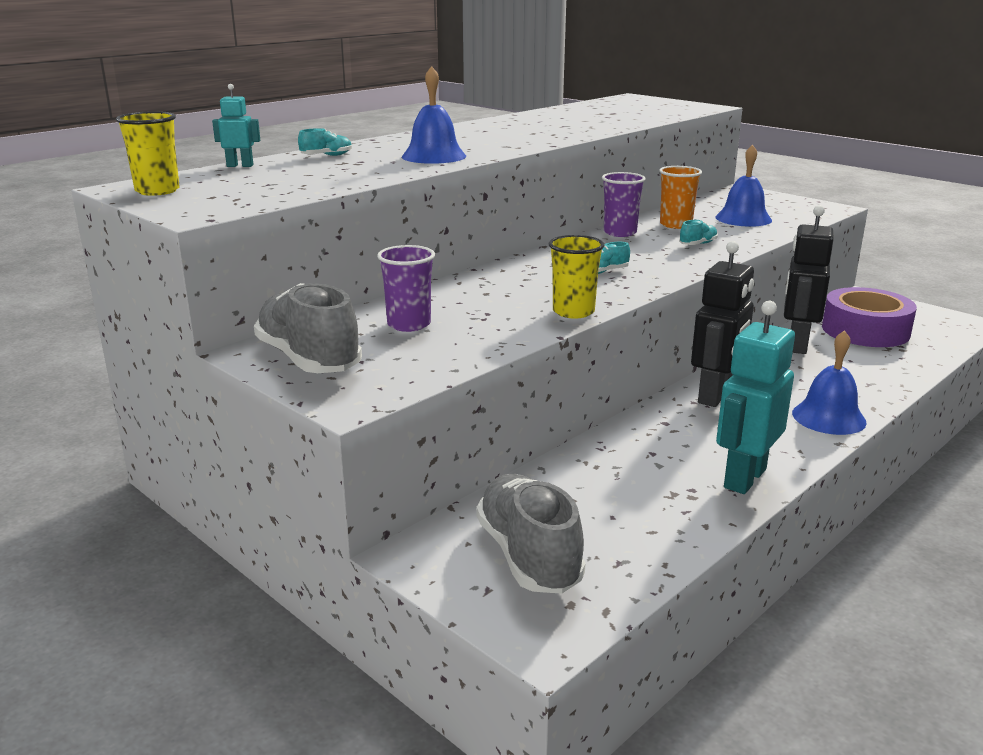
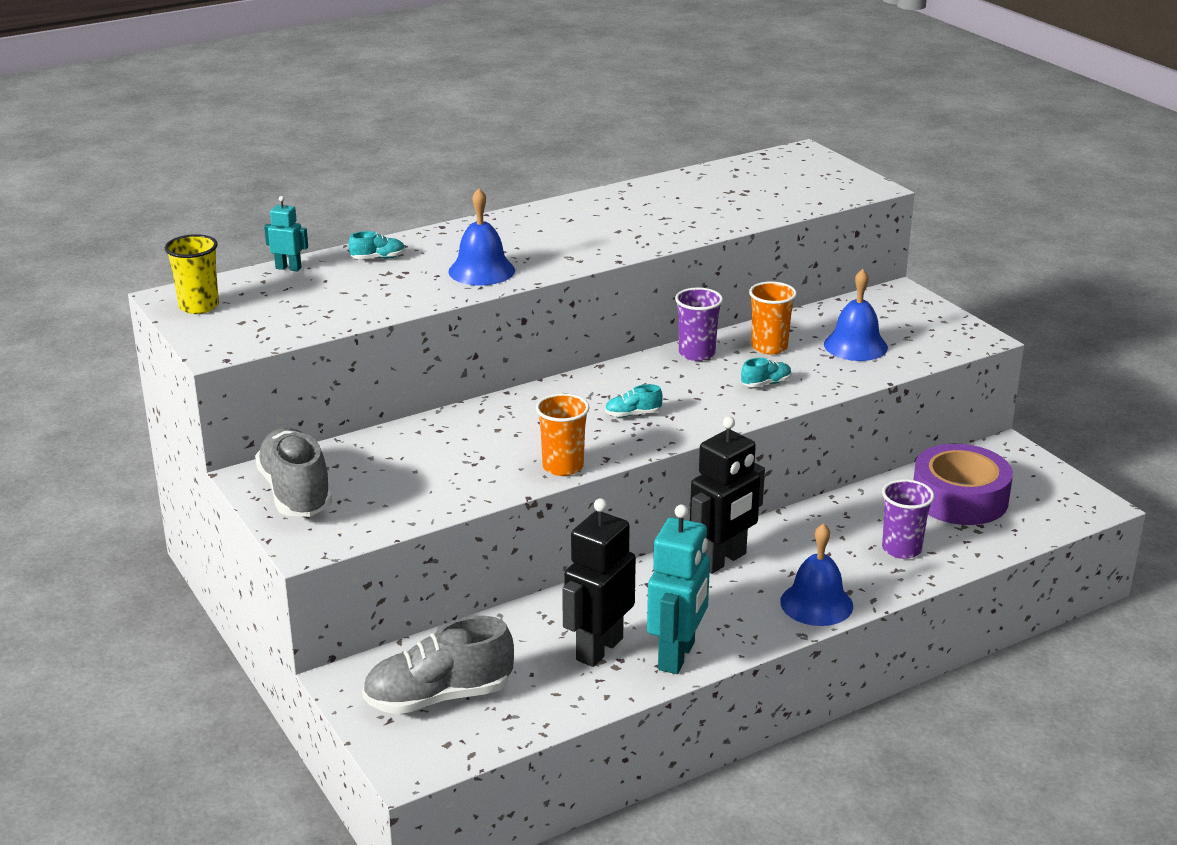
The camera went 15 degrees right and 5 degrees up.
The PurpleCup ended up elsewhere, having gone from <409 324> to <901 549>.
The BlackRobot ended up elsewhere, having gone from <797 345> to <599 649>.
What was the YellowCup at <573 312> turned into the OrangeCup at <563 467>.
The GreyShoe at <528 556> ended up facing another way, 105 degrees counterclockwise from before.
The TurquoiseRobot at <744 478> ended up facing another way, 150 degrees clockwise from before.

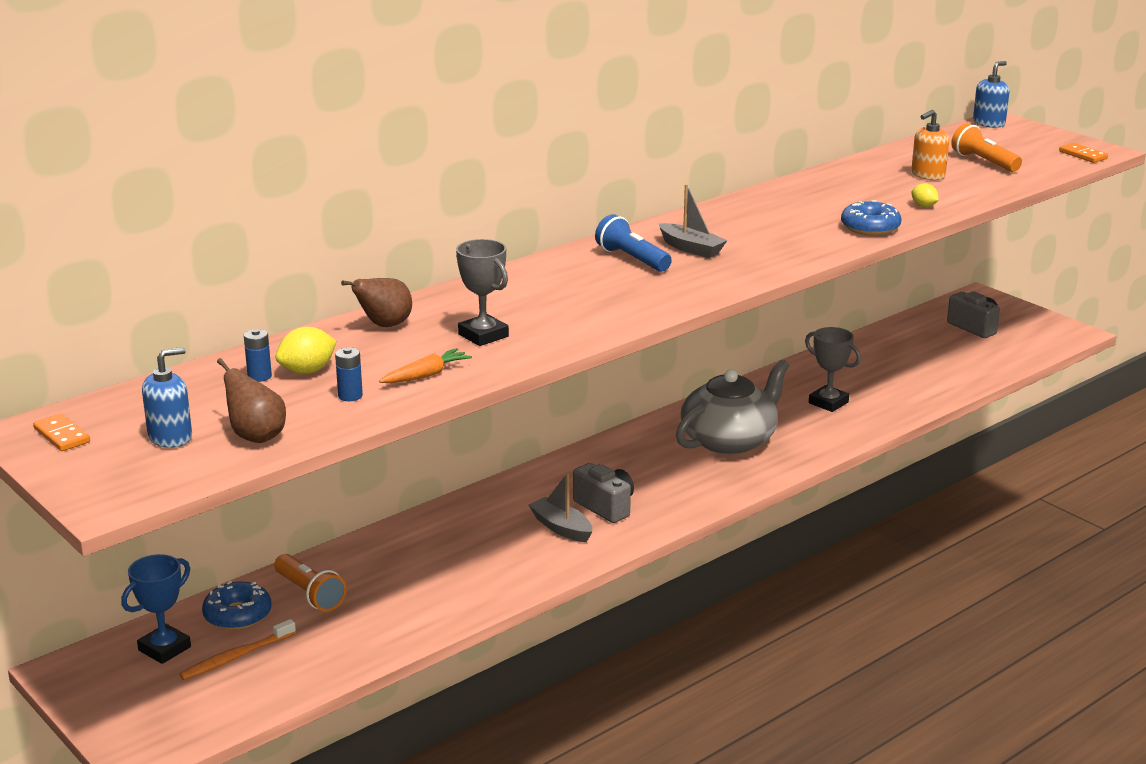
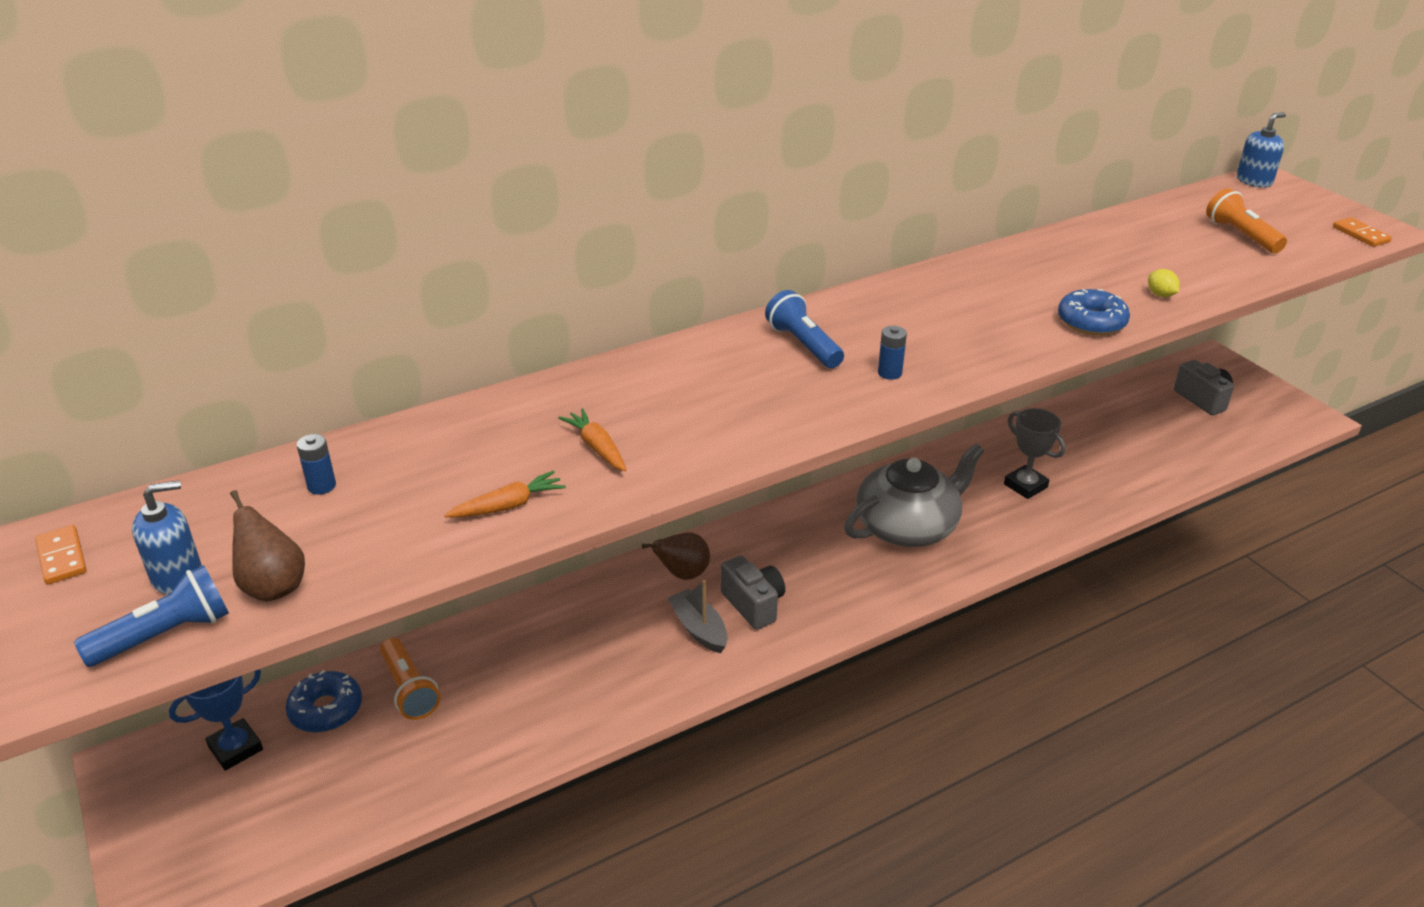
The camera went 10 degrees right and 10 degrees up.
The second view lost the OrangeToothbrush at <236 657>.
The second view lost the YellowLemon at <307 371>.
The second view lost the GreyBoat at <691 248>.
The second view lost the OrangeSoapDispenser at <928 175>.
The second view gained the BlueFlashlight at <165 635>.
The BlueBattery ended up elsewhere, having gone from <350 396> to <889 373>.
The BrownPear ended up elsewhere, having gone from <384 325> to <682 574>.
Where the GreyTrophy stood at <483 335>, the OrangeCarrot came to stand at <597 447>.

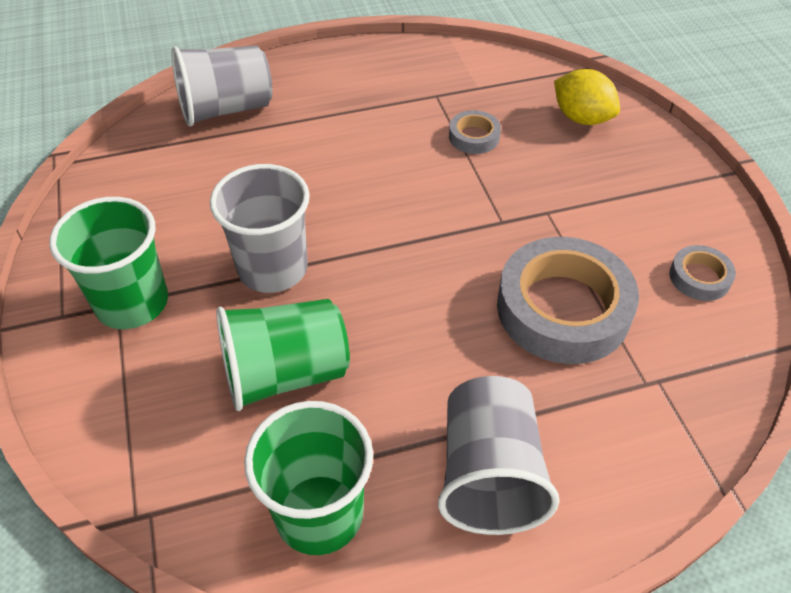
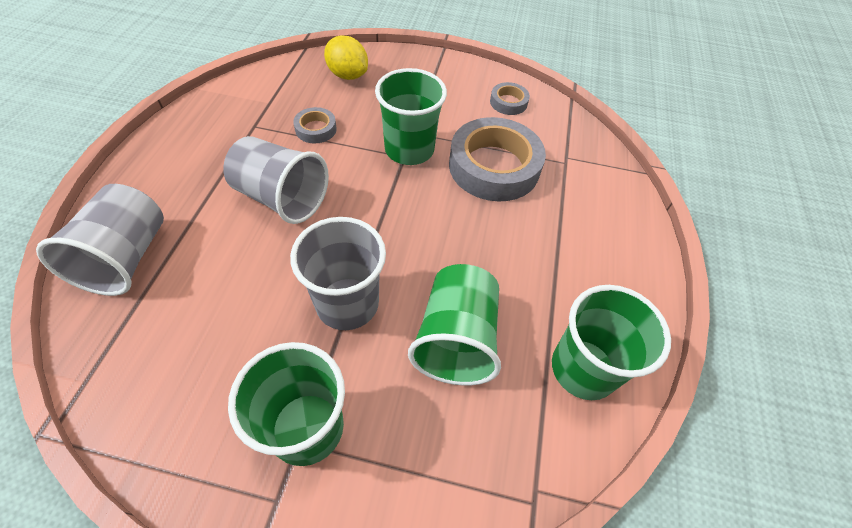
The camera went 65 degrees left and 5 degrees up.
The second view gained the GreenCup at <409 150>.
The GreyCup ended up elsewhere, having gone from <489 475> to <282 198>.
The YellowLemon at <581 118> ended up facing another way, 60 degrees clockwise from before.

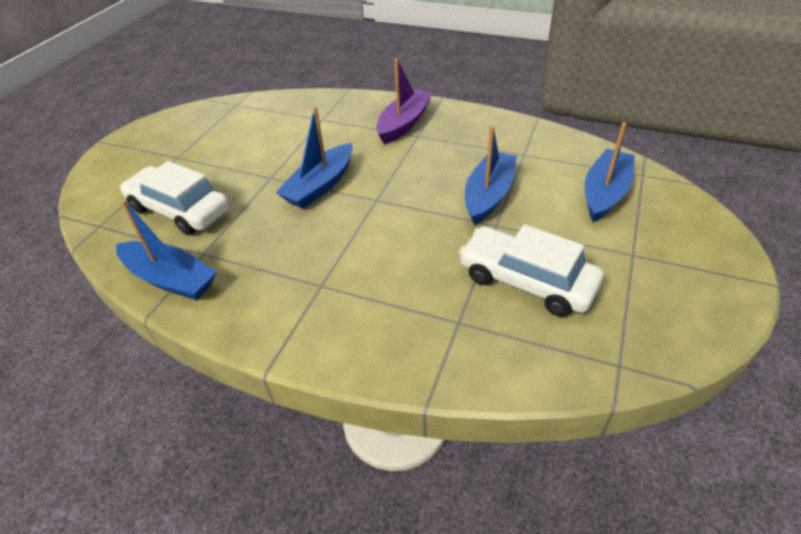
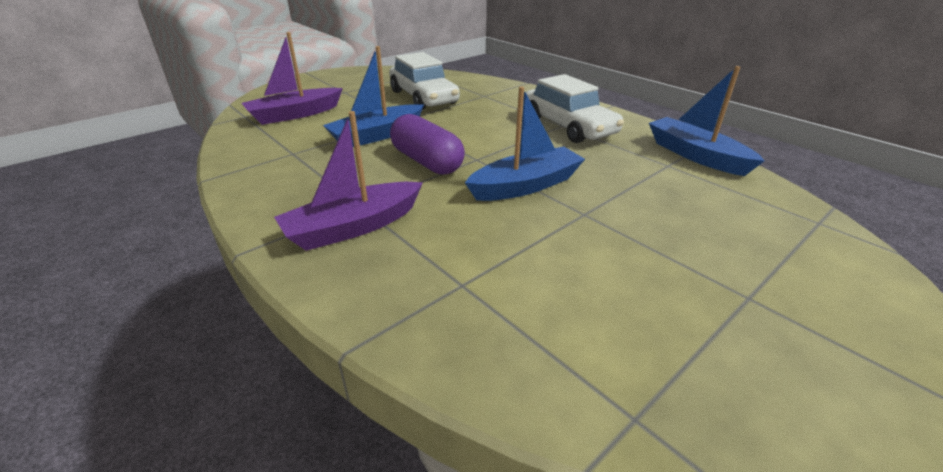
The camera went 155 degrees left and 10 degrees down.
The second view gained the PurpleCapsule at <427 162>.
The WhiteCar ended up elsewhere, having gone from <180 210> to <568 126>.
What was the BlueBoat at <605 193> turned into the PurpleBoat at <295 114>.

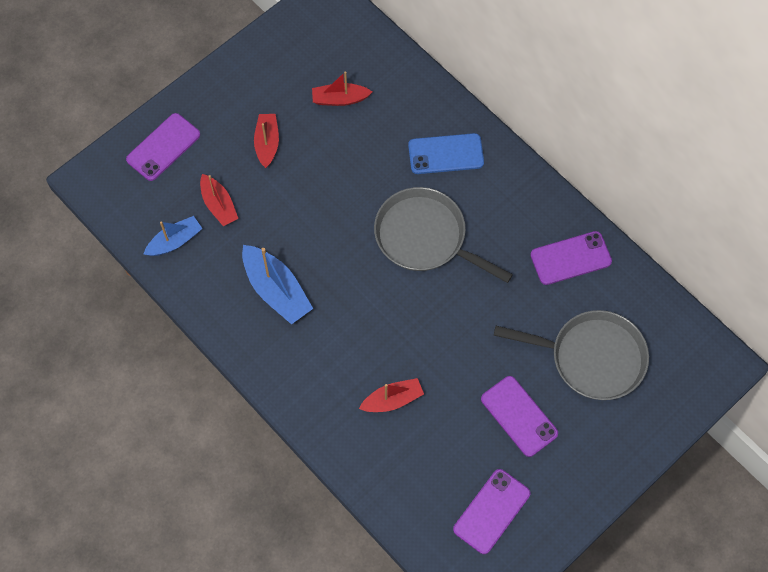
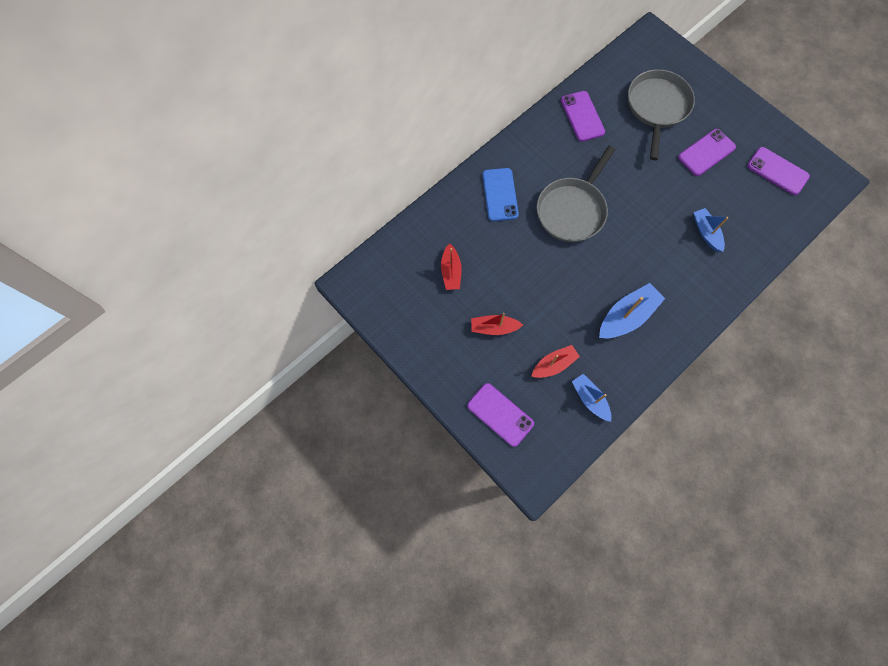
The camera went 90 degrees left and 5 degrees up.
What was the RedBoat at <392 400> turned into the BlueBoat at <706 233>.

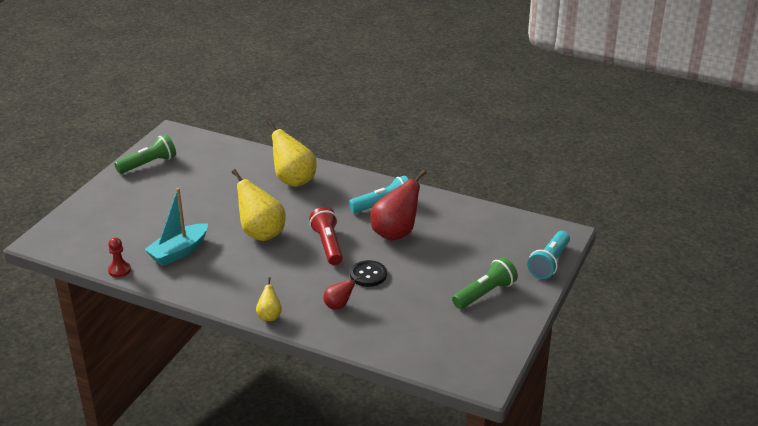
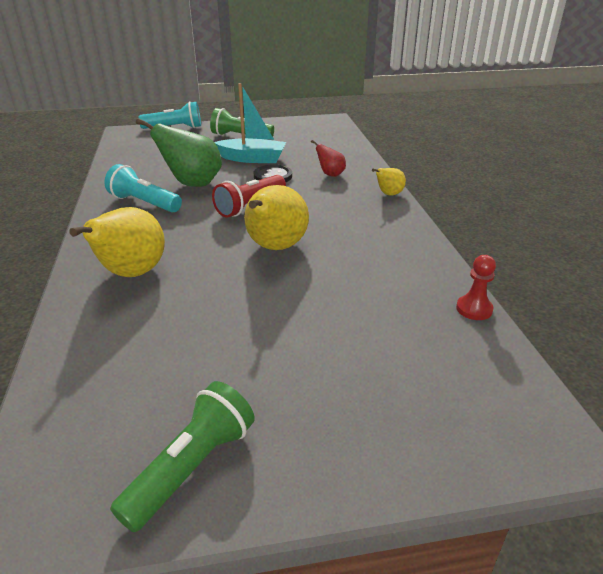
The camera went 125 degrees left and 0 degrees up.
The TurquoiseBoat ended up elsewhere, having gone from <179 252> to <252 159>.
What was the RedPear at <395 233> turned into the GreenPear at <192 184>.
The GreenFlashlight at <148 164> ended up facing another way, 105 degrees clockwise from before.

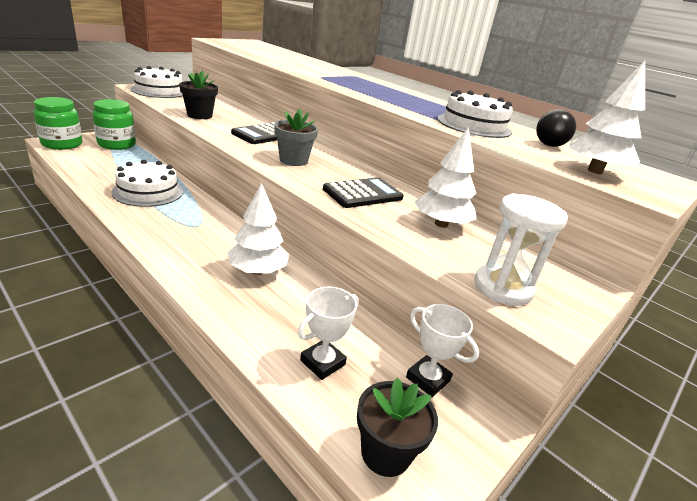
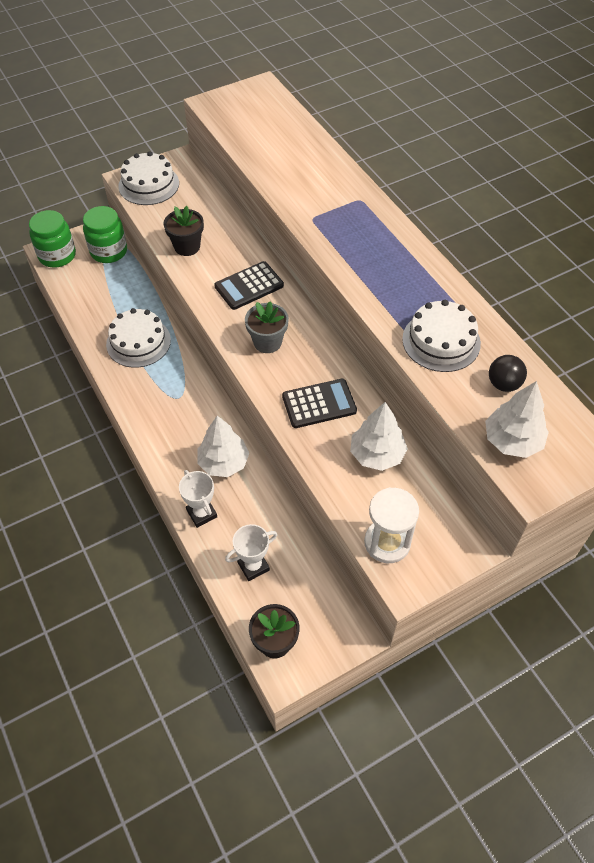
The camera went 20 degrees right and 25 degrees up.
The WhiteTrophy ended up elsewhere, having gone from <428 379> to <202 513>.

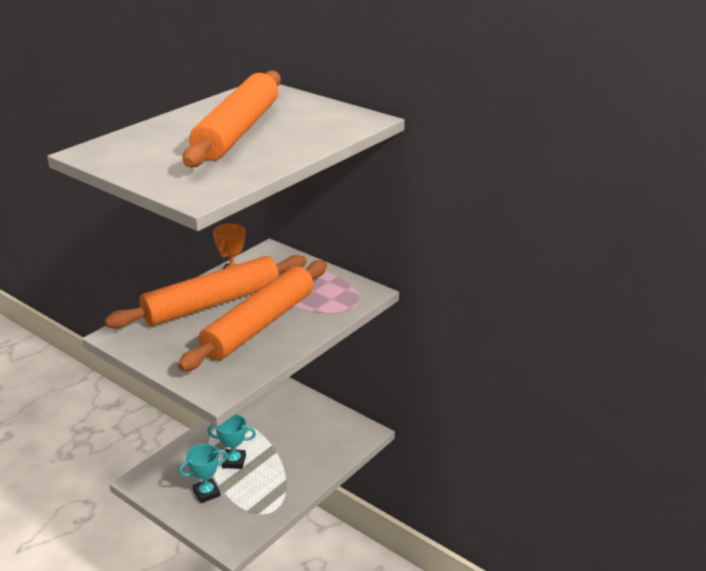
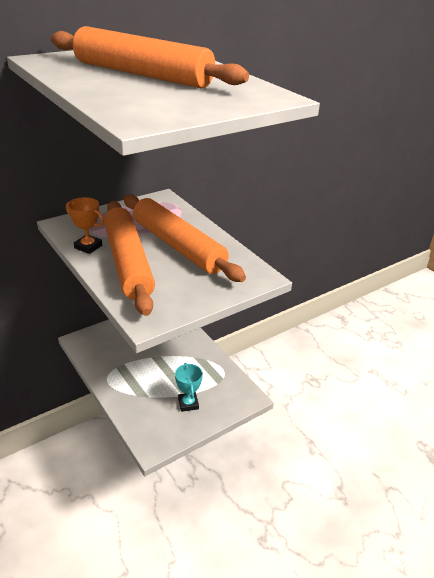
The camera went 75 degrees left and 5 degrees up.
The second view lost the TurquoiseTrophy at <234 461>.

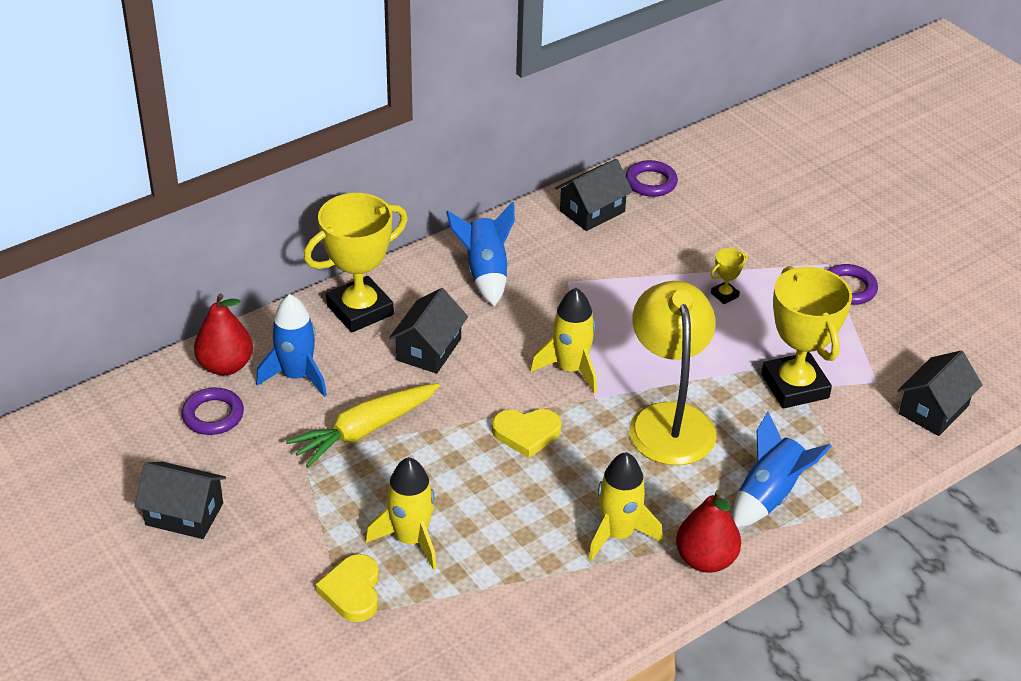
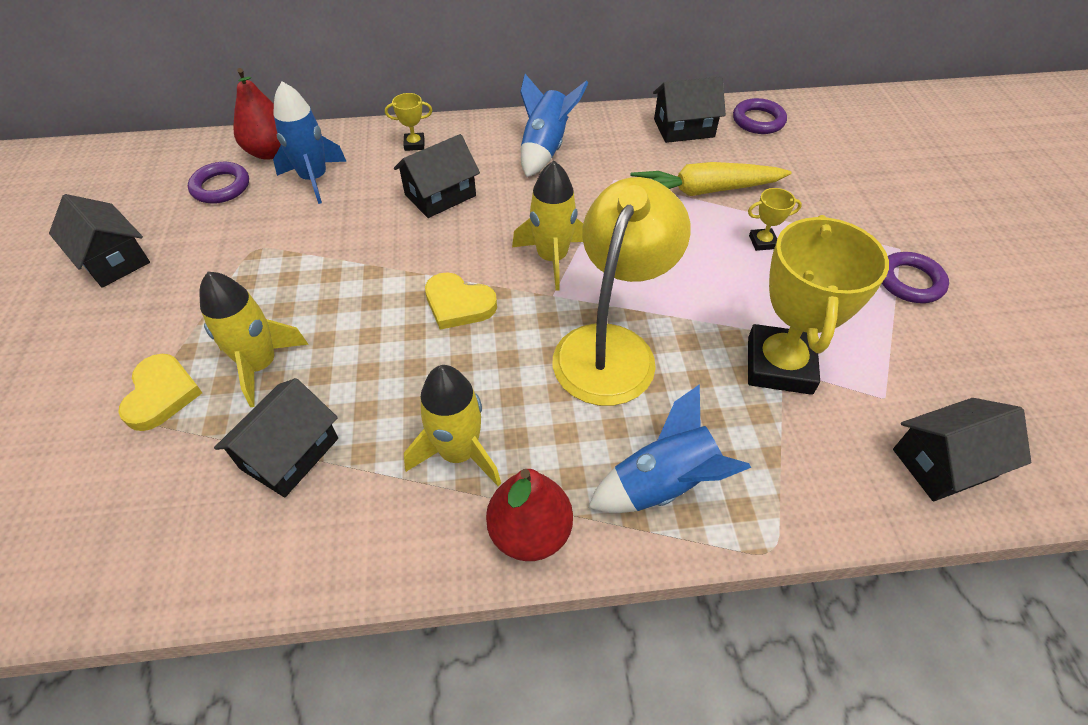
The camera went 30 degrees right and 10 degrees up.
The second view gained the BlackHouse at <290 453>.
The YellowCarrot ended up elsewhere, having gone from <364 431> to <705 191>.
The YellowHeart at <352 591> ended up facing another way, 150 degrees clockwise from before.
The size of the YellowTrophy at <360 310> changed by a factor of 0.42.

